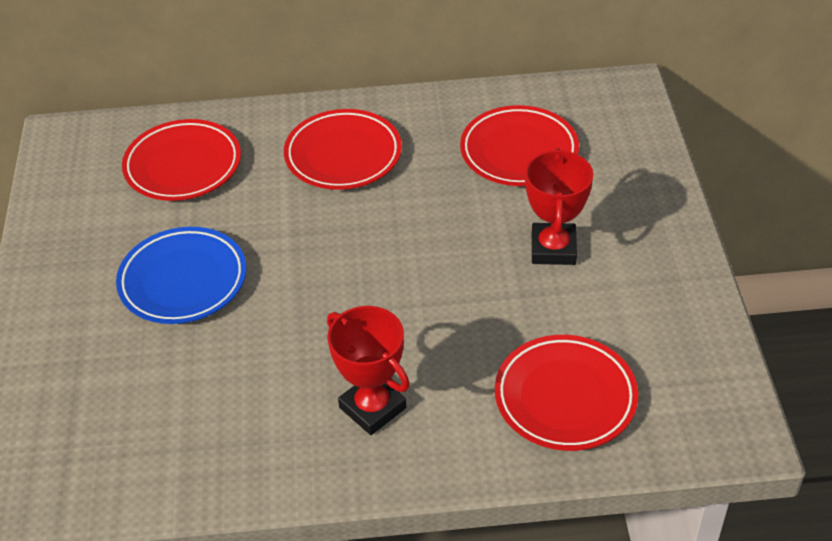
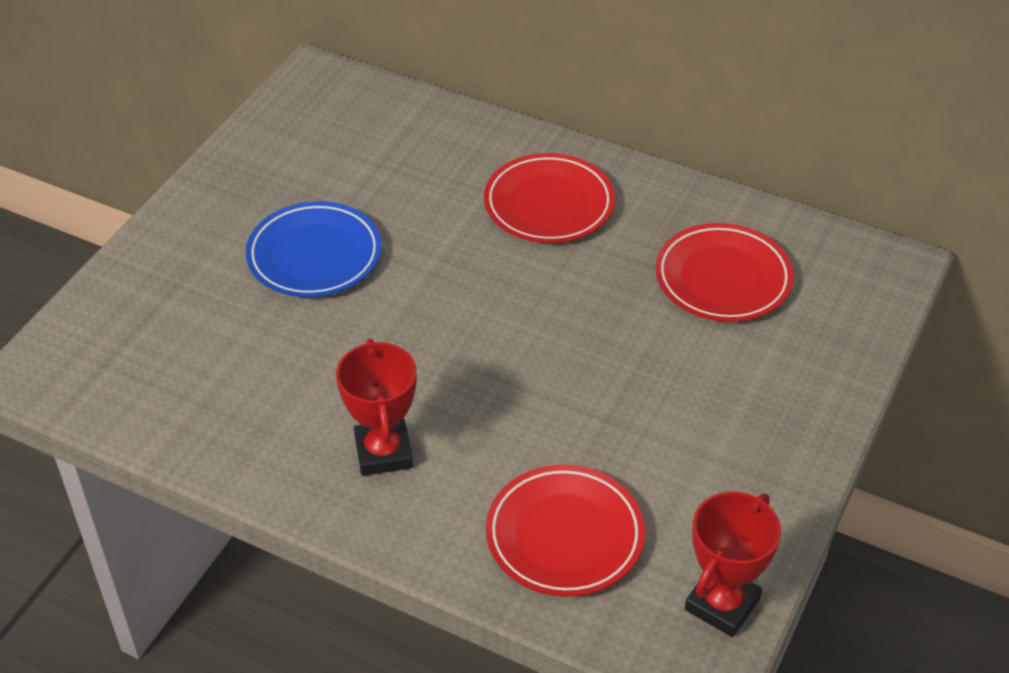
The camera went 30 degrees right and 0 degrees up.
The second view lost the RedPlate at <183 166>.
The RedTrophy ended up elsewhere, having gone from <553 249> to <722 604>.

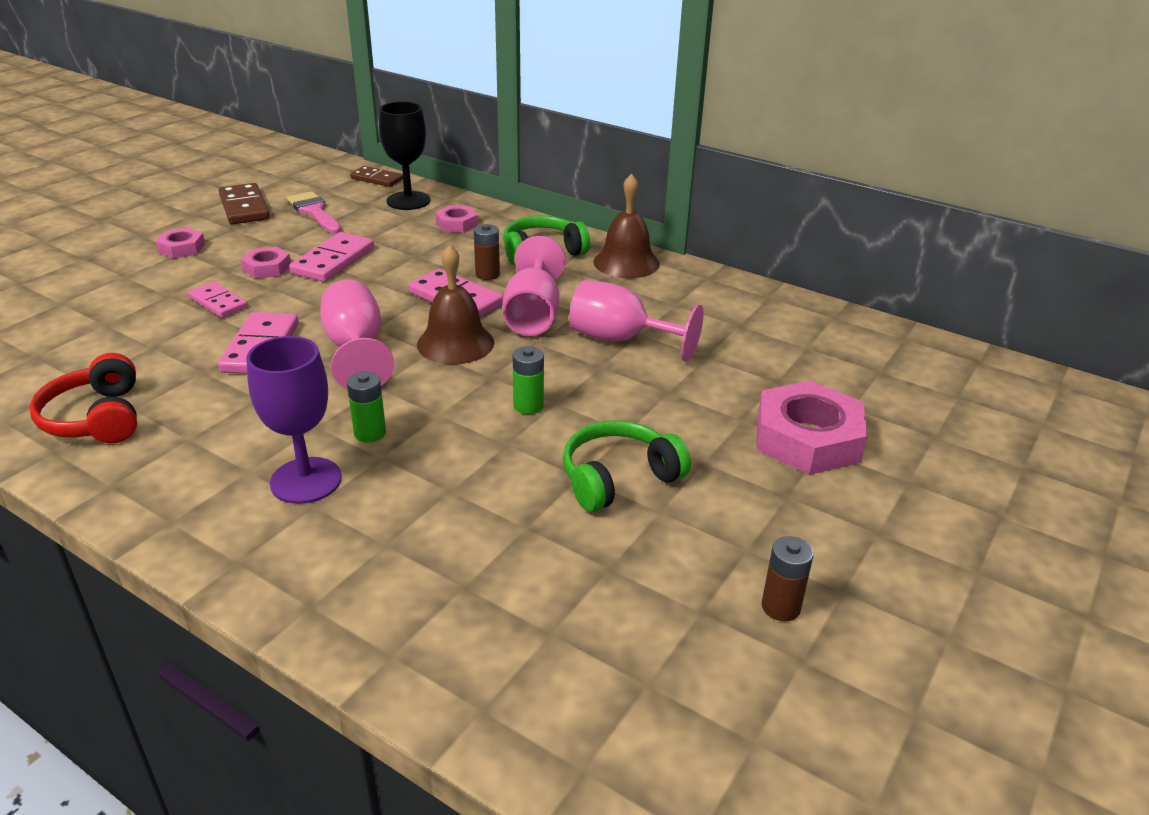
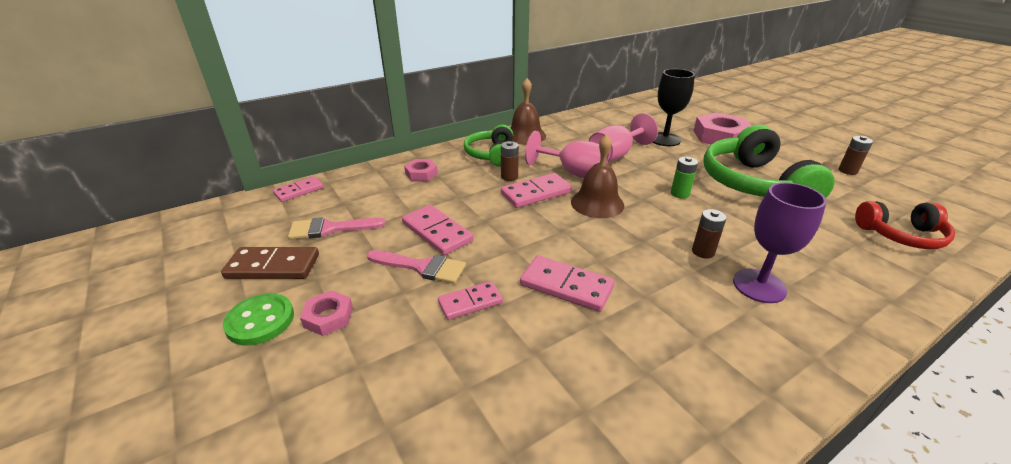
The camera went 65 degrees left and 0 degrees up.
The second view lost the PinkGoblet at <356 350>.
The second view gained the GreenButton at <260 321>.
The RedHeadphones ended up elsewhere, having gone from <96 418> to <901 235>.
The BlackGoblet ended up elsewhere, having gone from <408 201> to <664 139>.
Where the PinkNut stood at <267 268>, the PinkBrush came to stand at <422 267>.
What was the GreenBattery at <370 433> turned into the BrownBattery at <703 252>.
What was the BrownDomino at <377 179> turned into the PinkDomino at <299 191>.
The size of the GreenHeadphones at <618 478> changed by a factor of 1.73.

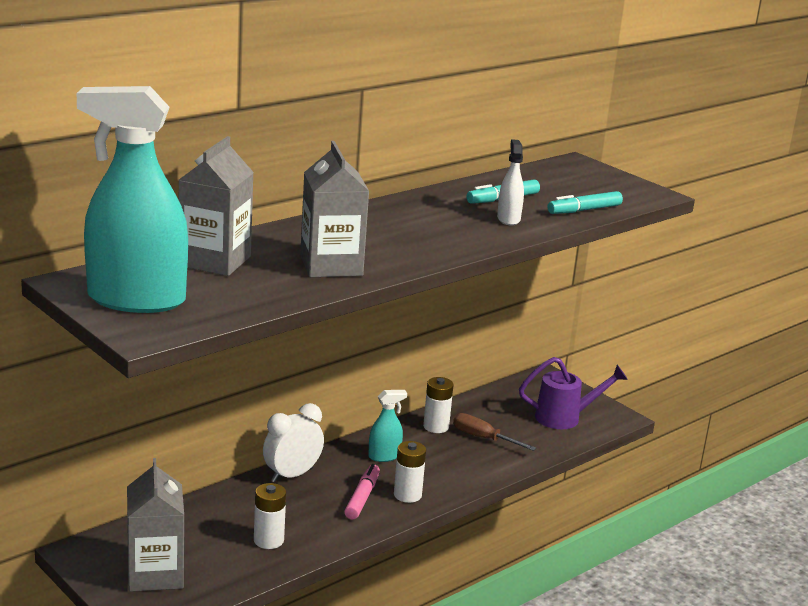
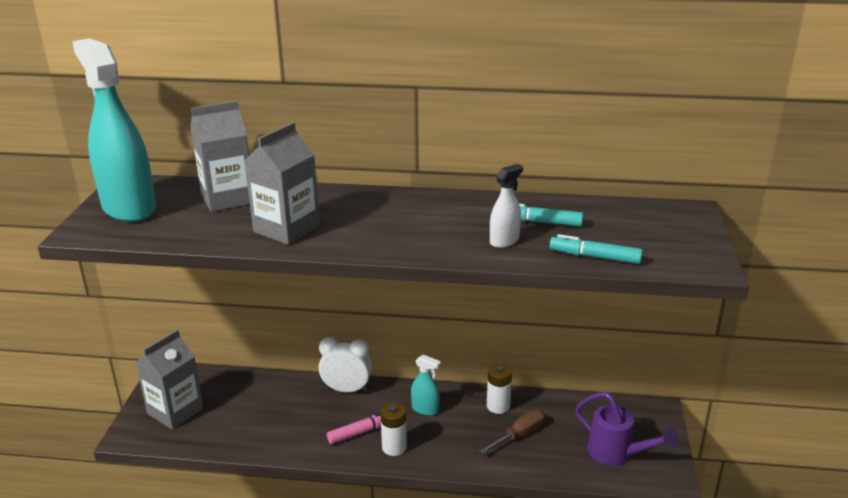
The camera went 50 degrees right and 5 degrees up.
The second view lost the WhiteBattery at <268 540>.
The BrownScrewdriver at <483 438> ended up facing another way, 60 degrees clockwise from before.

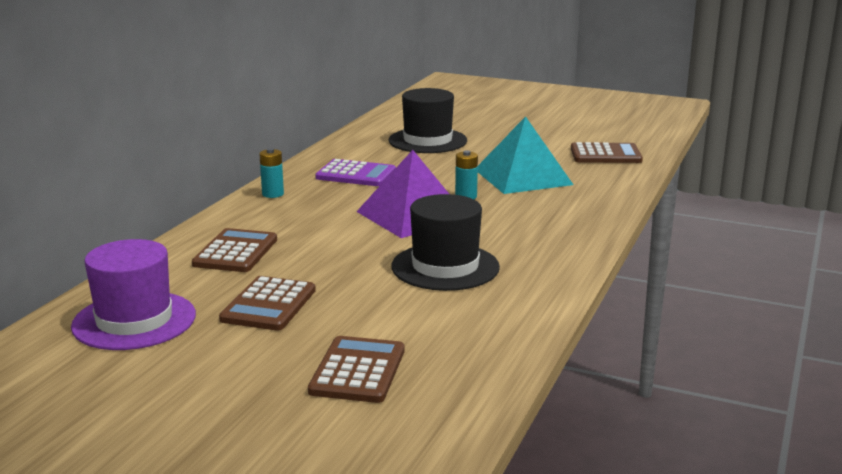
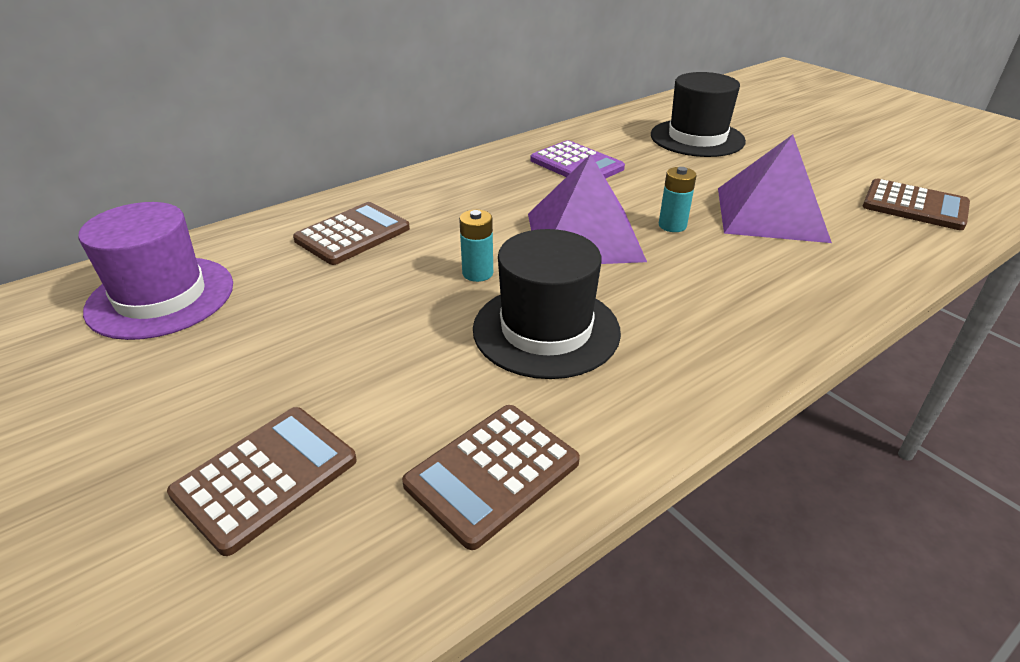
The camera went 30 degrees right and 15 degrees up.
The BrownCalculator ended up elsewhere, having gone from <269 305> to <492 473>.
The TurquoiseBattery ended up elsewhere, having gone from <273 194> to <477 273>.
What was the TurquoisePyramid at <522 177> turned into the PurplePyramid at <770 213>.

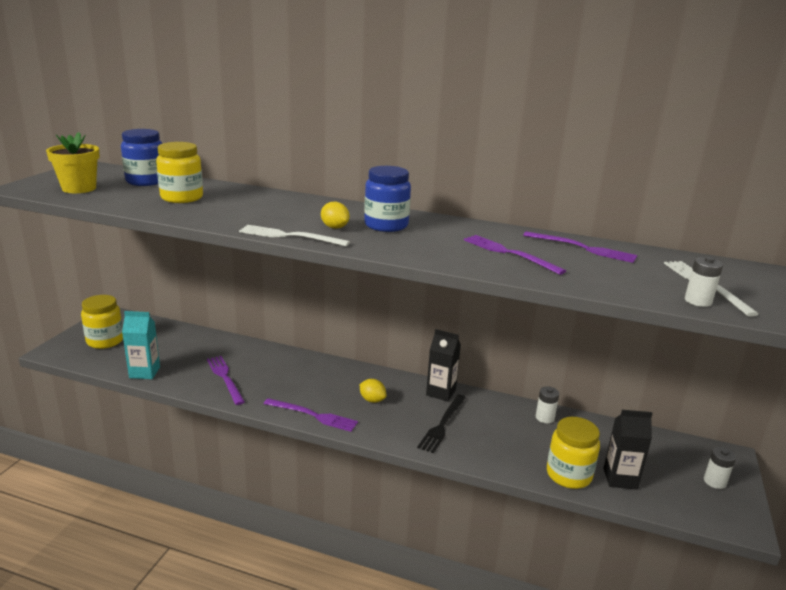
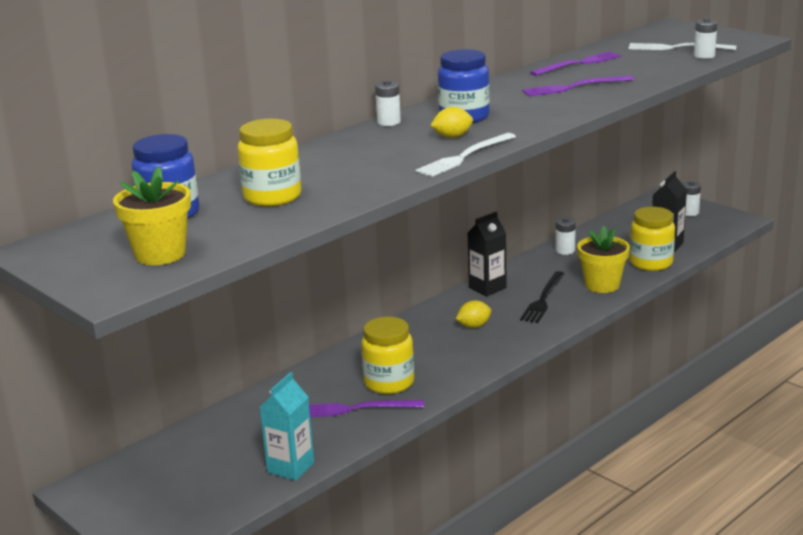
The camera went 60 degrees left and 0 degrees up.
The second view lost the PurpleFork at <313 415>.
The second view gained the WhiteBattery at <389 122>.
The second view gained the YellowFlowerPot at <602 285>.
The YellowJar ended up elsewhere, having gone from <105 341> to <389 383>.
The BlackFork at <442 424> ended up facing another way, 60 degrees clockwise from before.

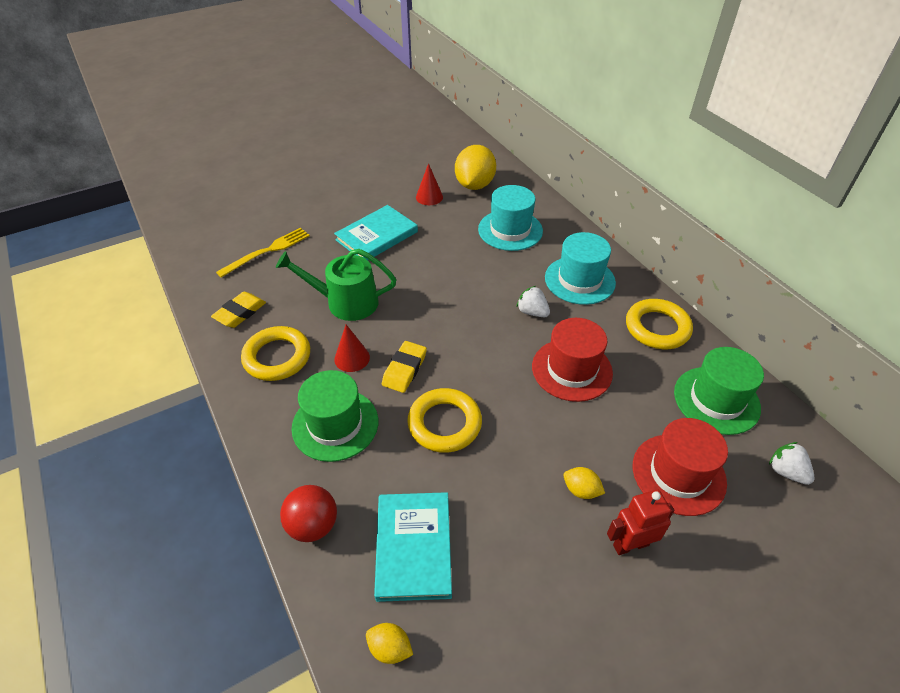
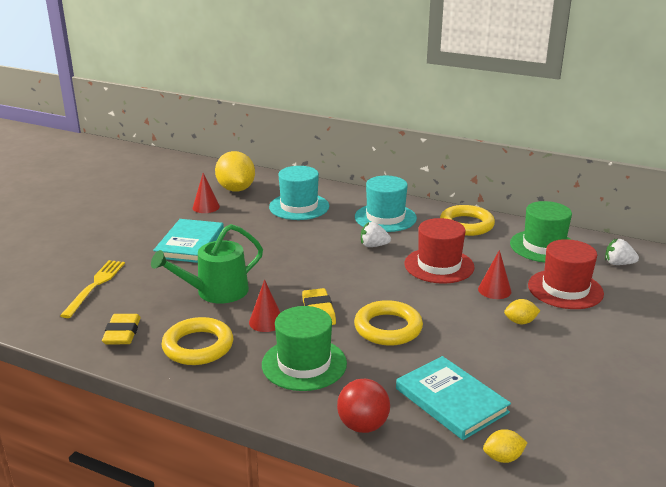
The camera went 35 degrees left and 20 degrees down.
The second view lost the RedRobot at <630 544>.
The second view gained the RedCone at <494 290>.

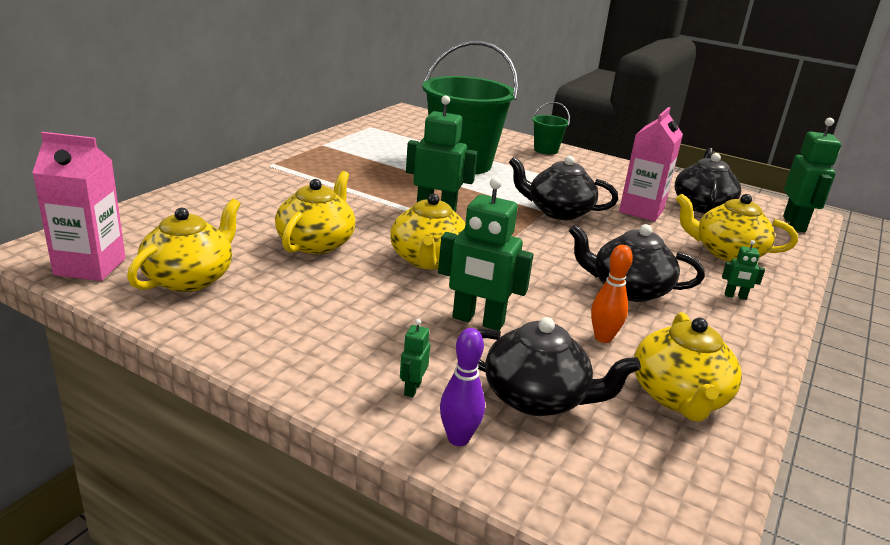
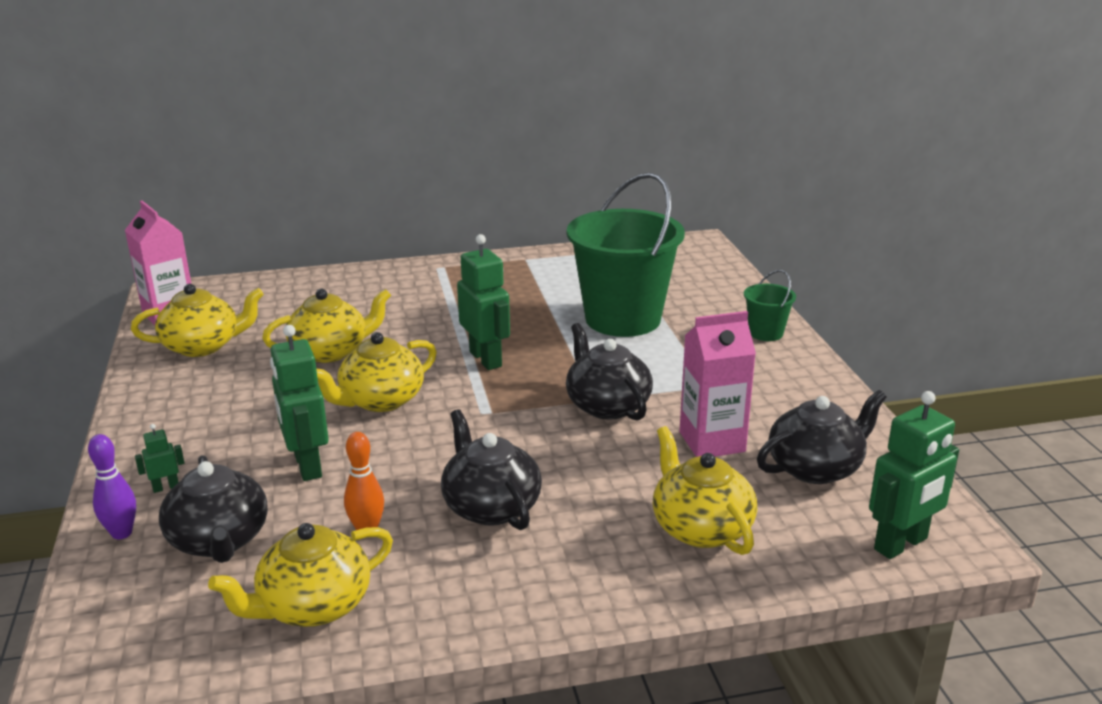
The camera went 50 degrees right and 0 degrees up.
The second view lost the GreenRobot at <735 296>.

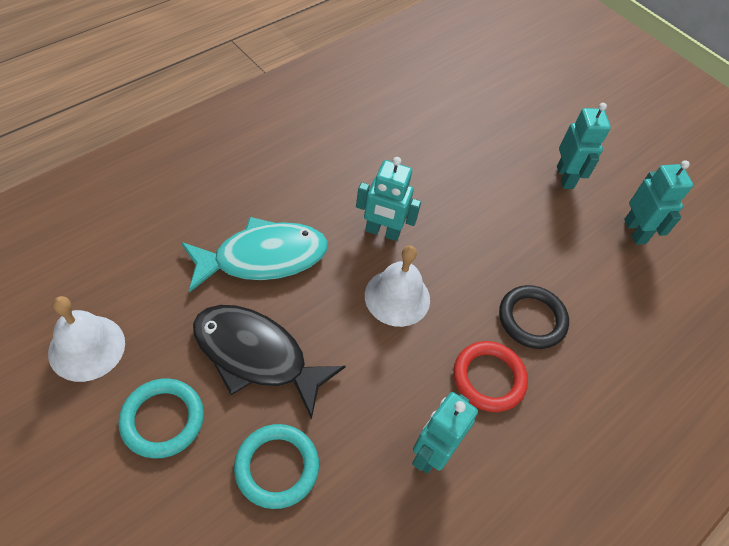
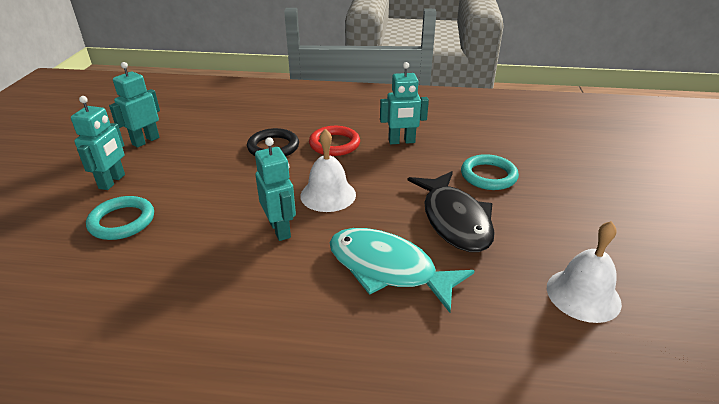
The camera went 125 degrees left and 20 degrees down.
The TurquoiseRing ended up elsewhere, having gone from <162 420> to <122 221>.
The TurquoiseRobot at <565 177> ended up facing another way, 150 degrees clockwise from before.

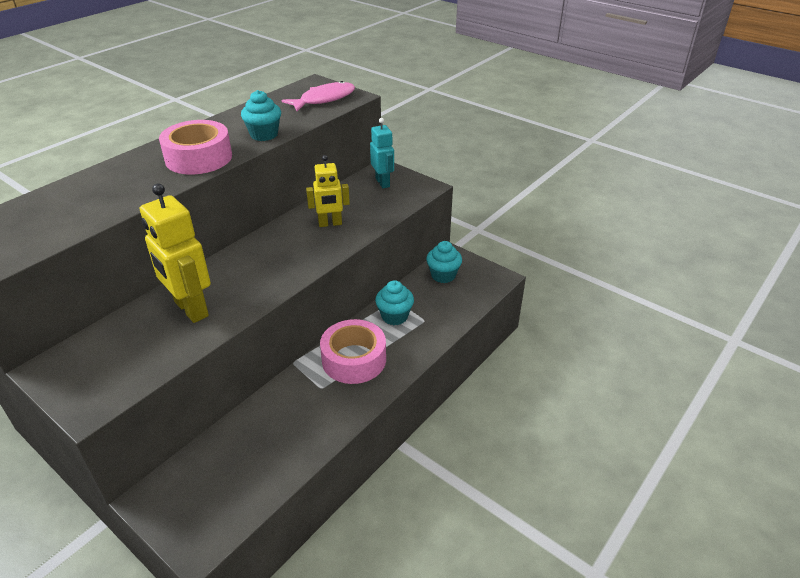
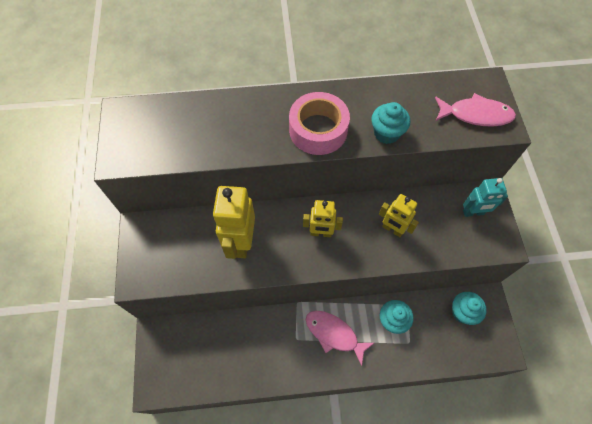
The camera went 45 degrees right and 25 degrees up.
The second view gained the YellowRobot at <321 233>.
Where the PinkTape stood at <354 359>, the PinkFish came to stand at <334 334>.
The TurquoiseRobot at <383 183> ended up facing another way, 60 degrees clockwise from before.

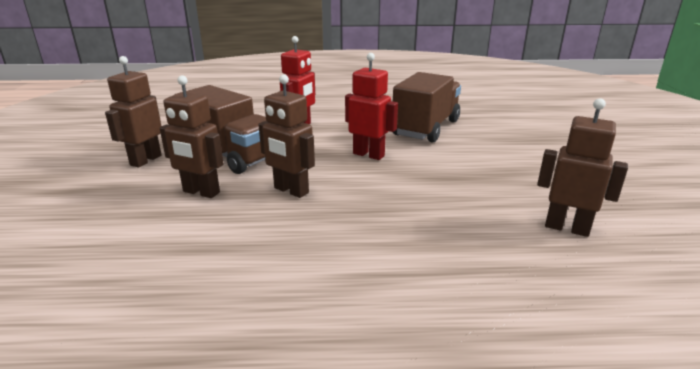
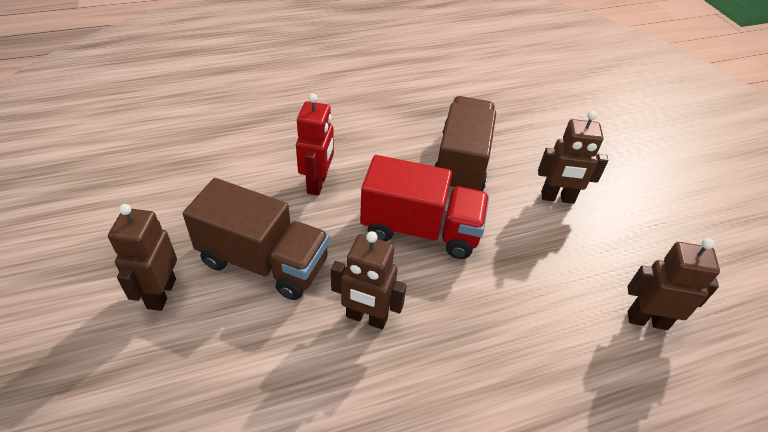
The camera went 20 degrees left and 20 degrees up.
The BrownRobot ended up elsewhere, having gone from <201 192> to <557 198>.
Where the RedRobot stood at <368 155>, the RedTruck came to stand at <420 229>.

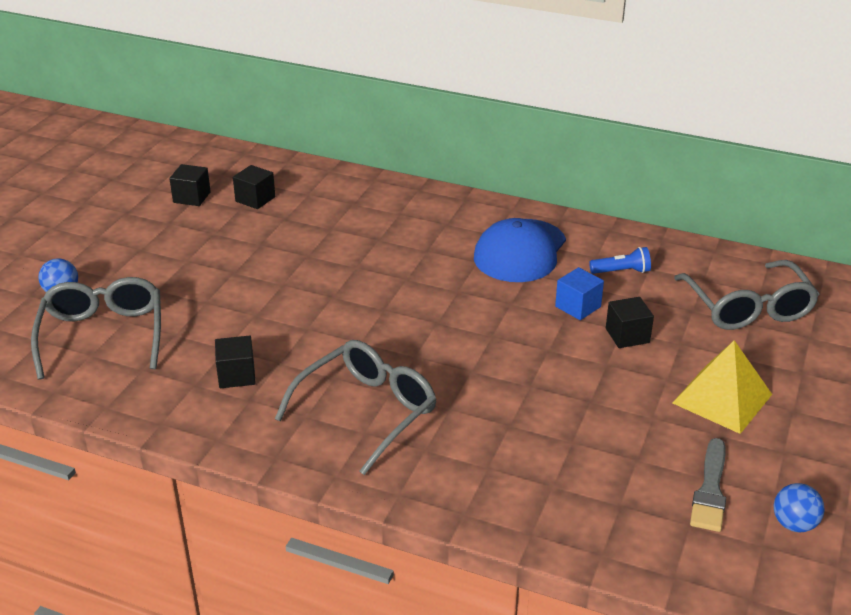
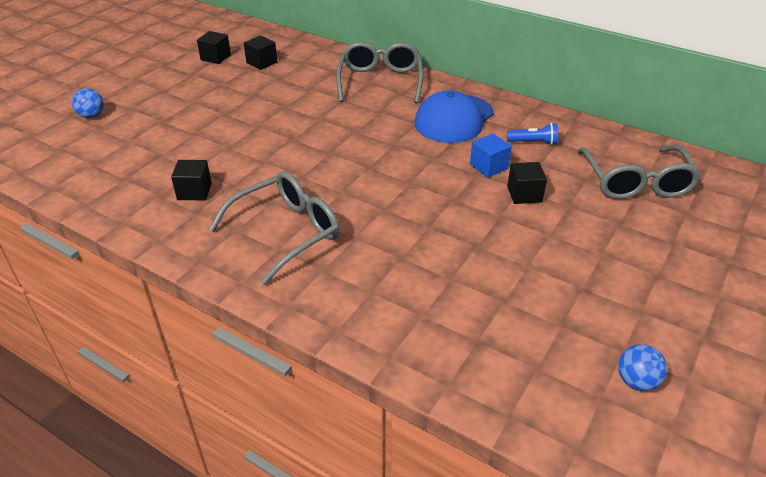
The camera went 10 degrees right and 5 degrees up.
The second view lost the YellowPyramid at <722 398>.
The second view lost the GreyBrush at <710 489>.
The GreyGlasses ended up elsewhere, having gone from <103 335> to <380 81>.

